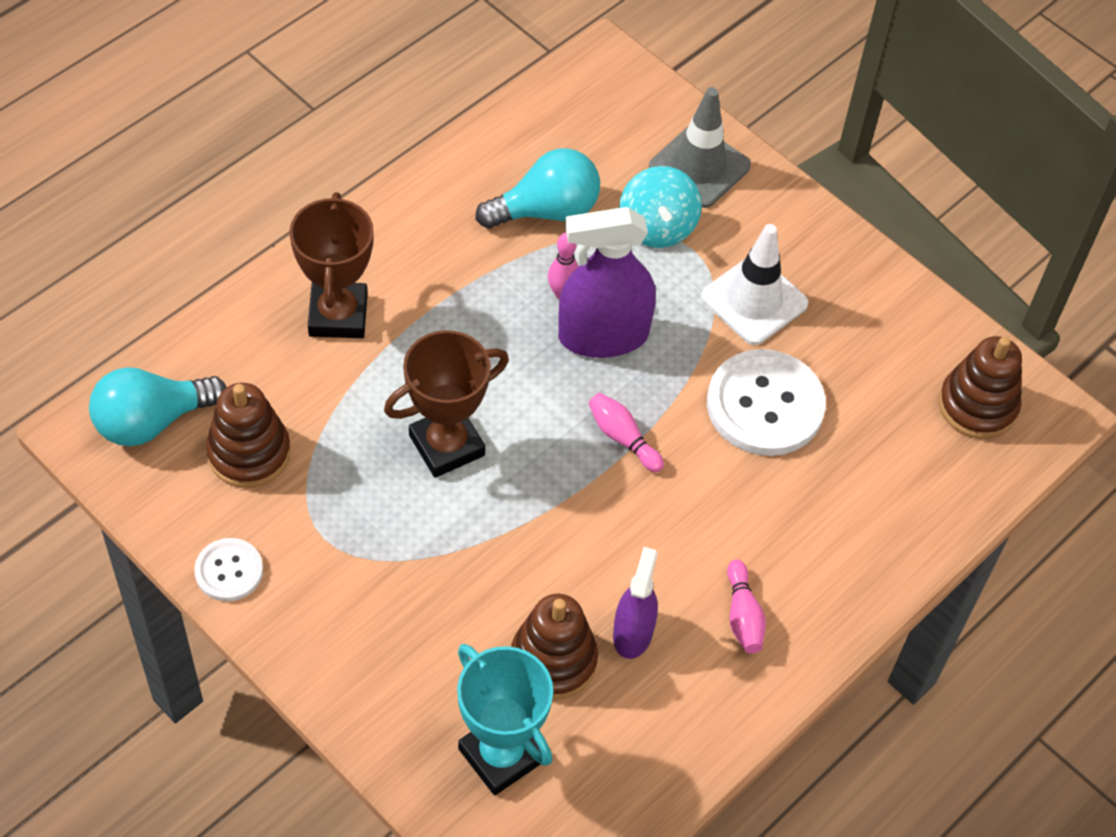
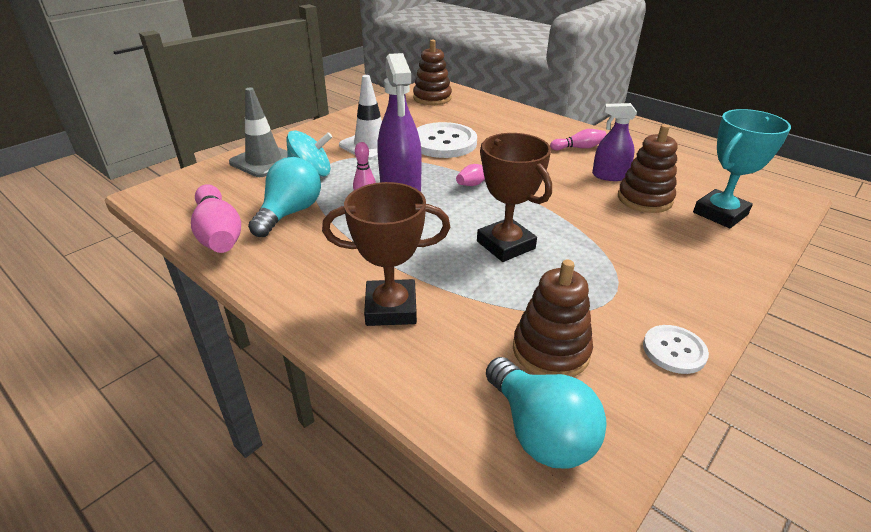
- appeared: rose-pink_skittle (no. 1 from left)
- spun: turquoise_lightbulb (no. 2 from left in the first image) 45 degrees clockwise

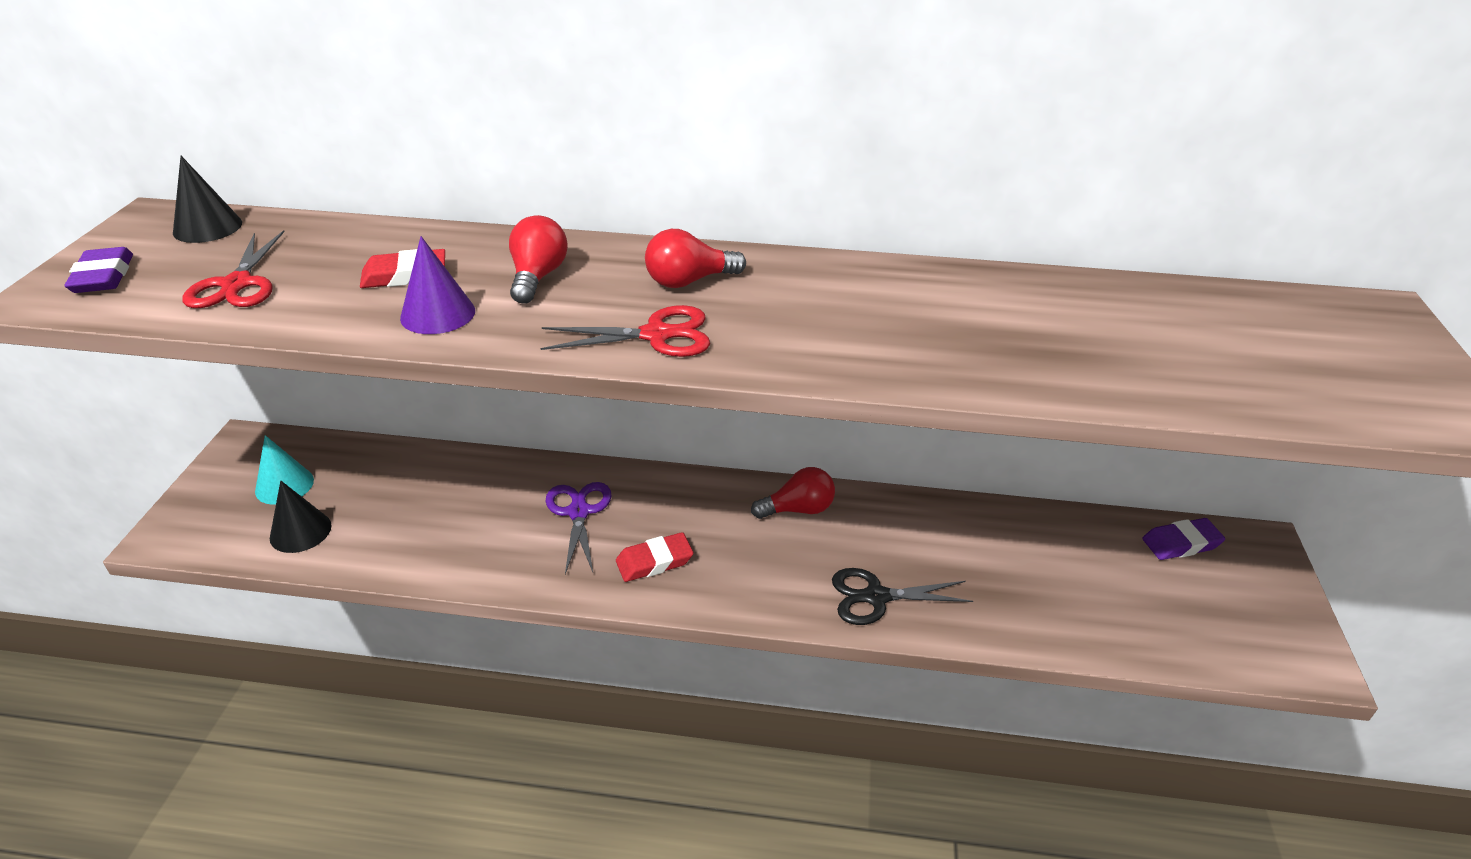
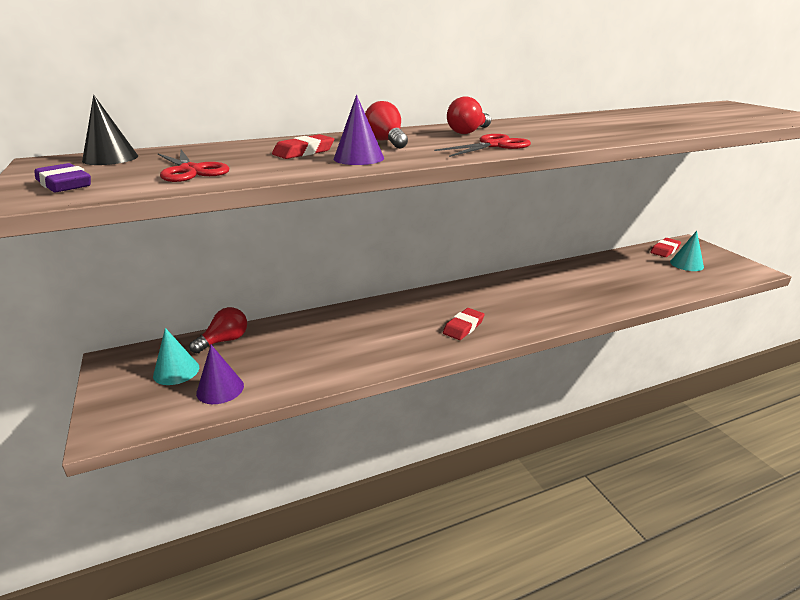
- missing: royal_purple_shears
- missing: ebony_shears
- appeared: turquoise_cone_shape (no. 2 from left)
- relocated: red_lightbulb (no. 3 from left in the first image) to red_lightbulb (no. 1 from left)
- colour: ebony_cone_shape (no. 2 from left) to royal_purple_cone_shape (no. 1 from left)
- colour: royal_purple_eraser (no. 2 from left) to red_eraser (no. 3 from left)

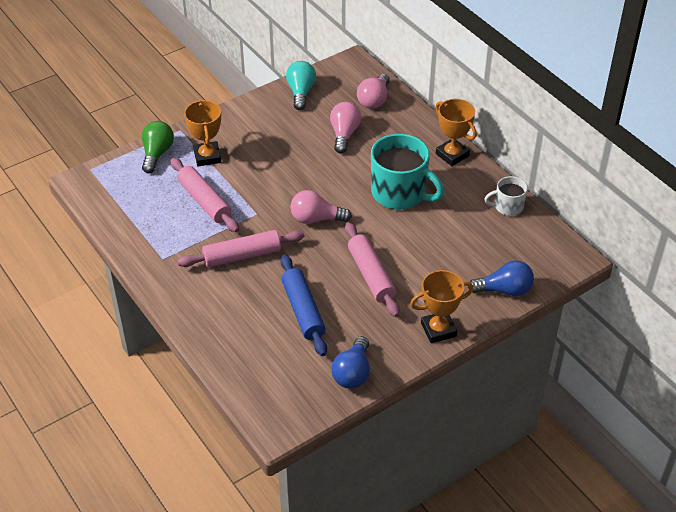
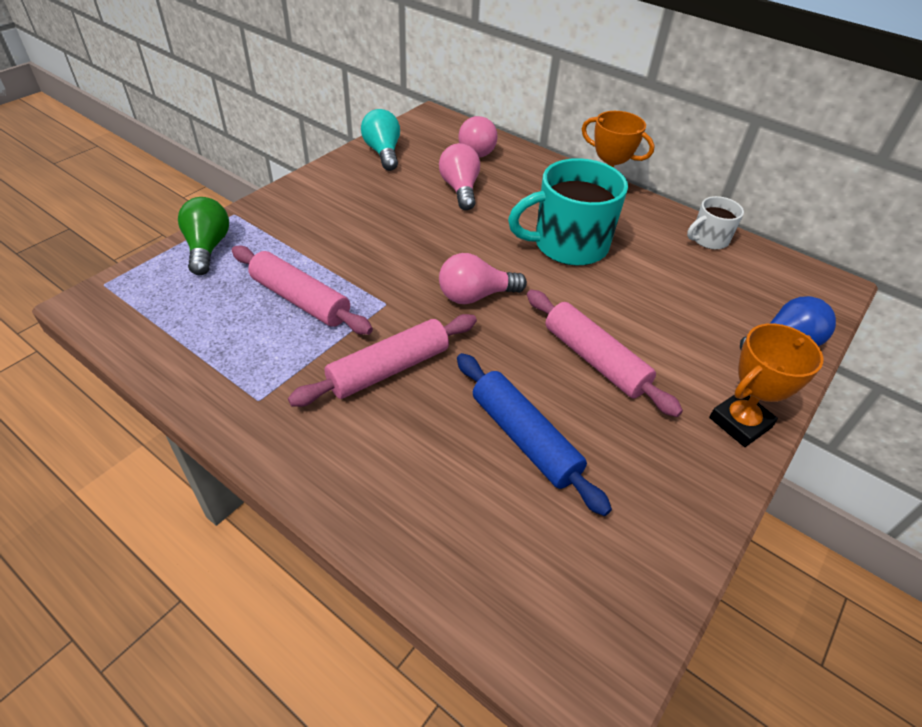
- missing: orange_trophy (no. 1 from left)
- missing: blue_lightbulb (no. 1 from left)
- spun: turquoise_mug 150 degrees clockwise

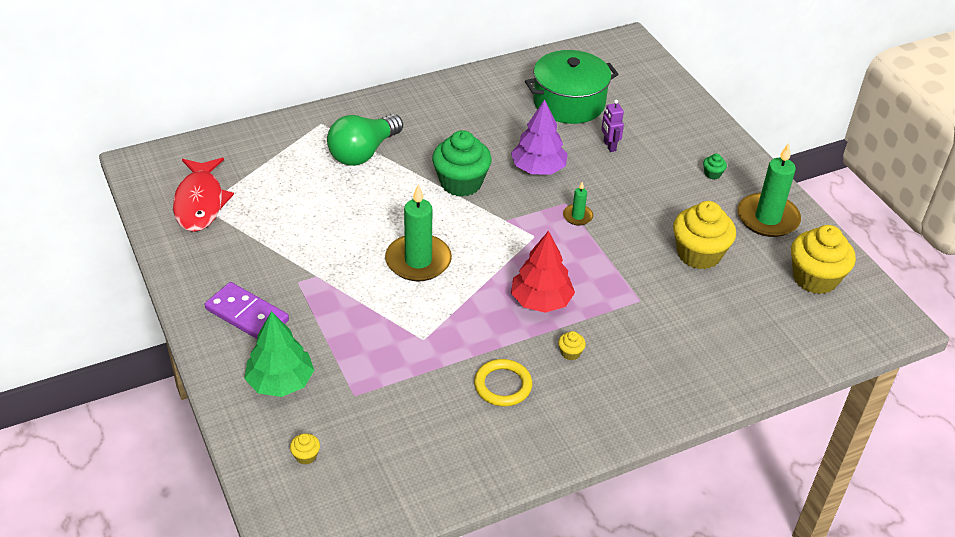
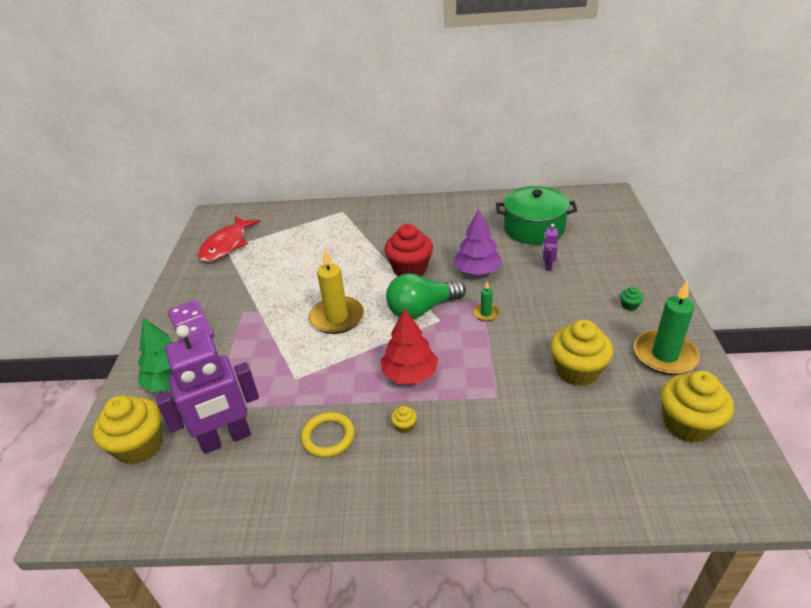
- appeared: royal_purple_robot (no. 1 from left)
- relocated: emerald_lightbulb
- colour: emerald_candle (no. 1 from left) to golden_candle
- colour: emerald_cupcake (no. 1 from left) to red_cupcake
- size: golden_cupcake (no. 1 from left) x2.46

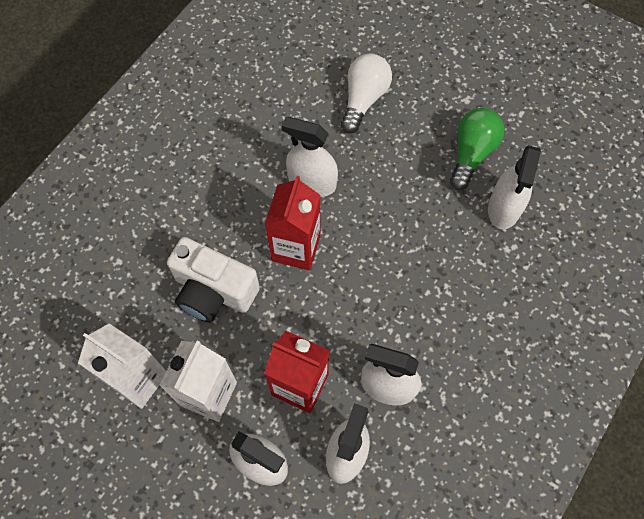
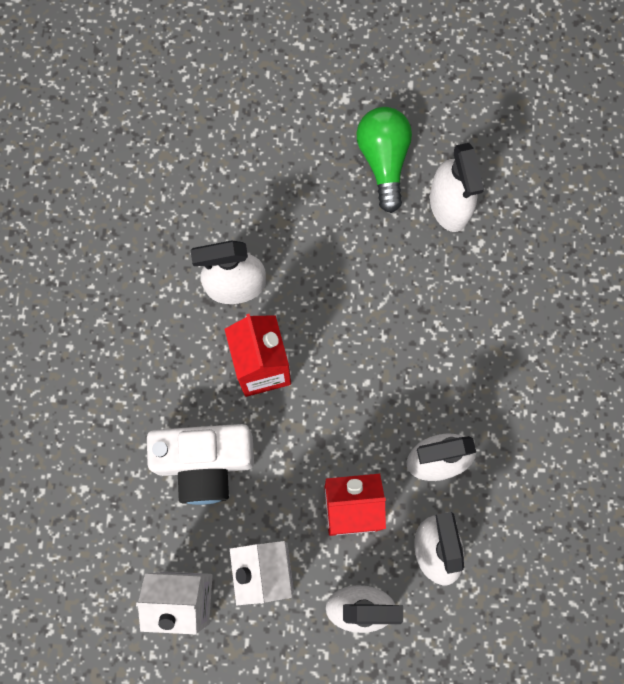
- missing: white_lightbulb

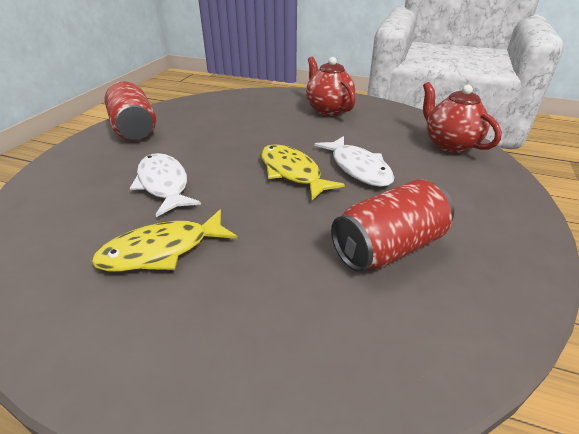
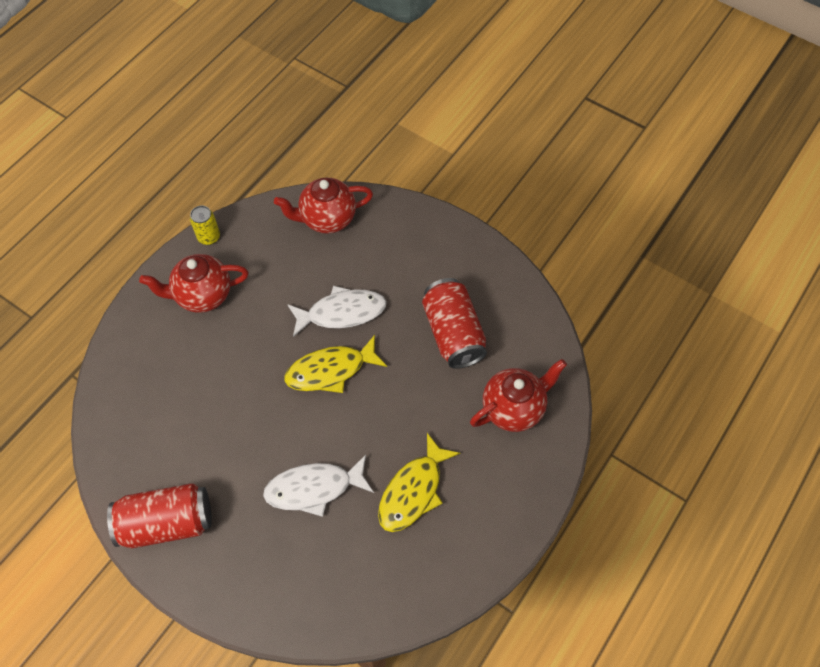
- appeared: golden_soda_can
- appeared: red_china_teapot (no. 3 from left)
- spun: golden_fish (no. 1 from left in the first image) 45 degrees clockwise

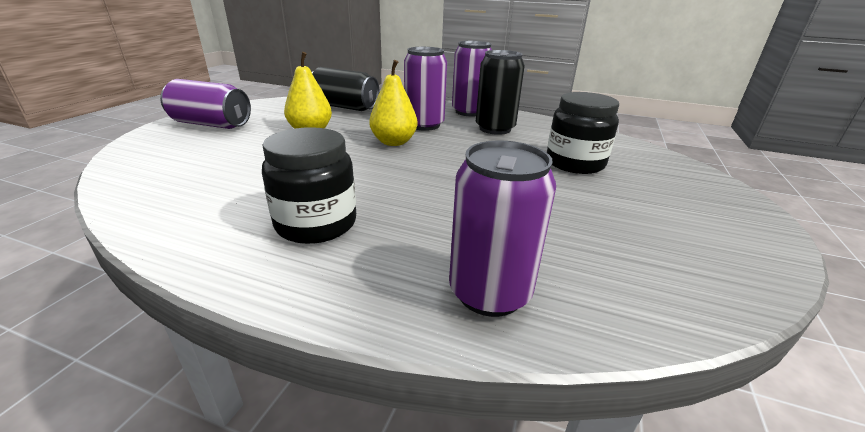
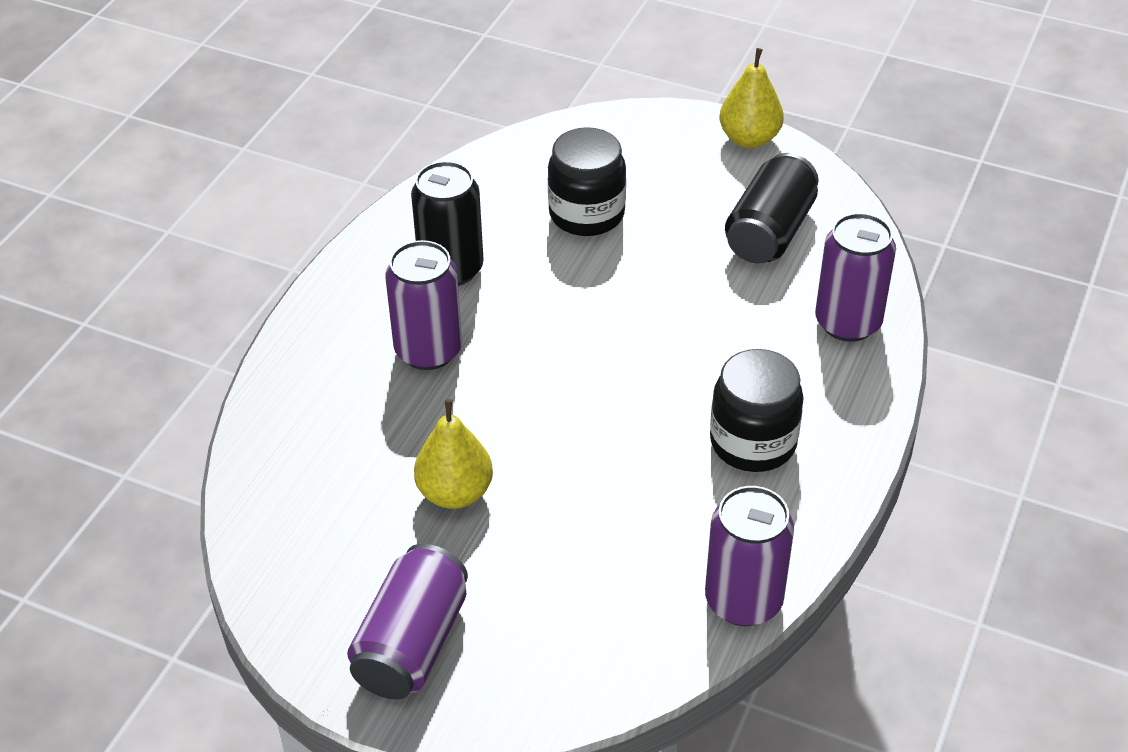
- relocated: ebony_soda_can (no. 1 from left in the first image) to ebony_soda_can (no. 2 from left)
- relocated: golden_pear_fruit (no. 2 from left)
- relocated: royal_purple_soda_can (no. 3 from left)

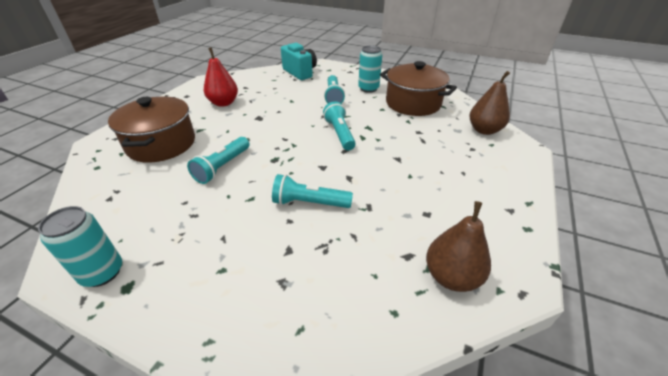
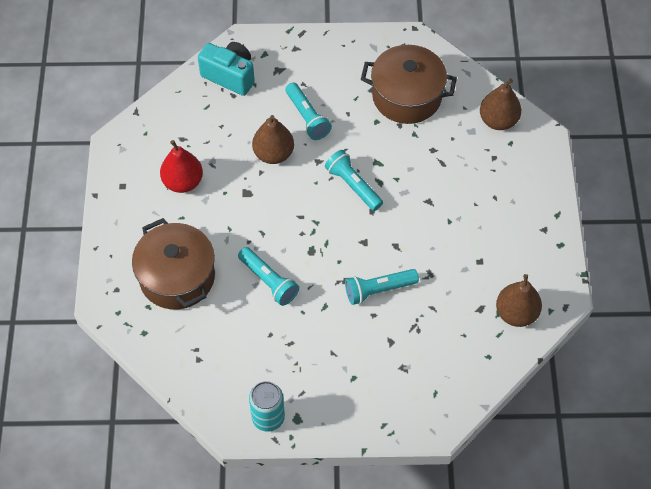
- missing: turquoise_soda_can (no. 2 from left)
- appeared: brown_pear_fruit (no. 1 from left)
- spun: turquoise_pocket_torch (no. 1 from left) 45 degrees counterclockwise

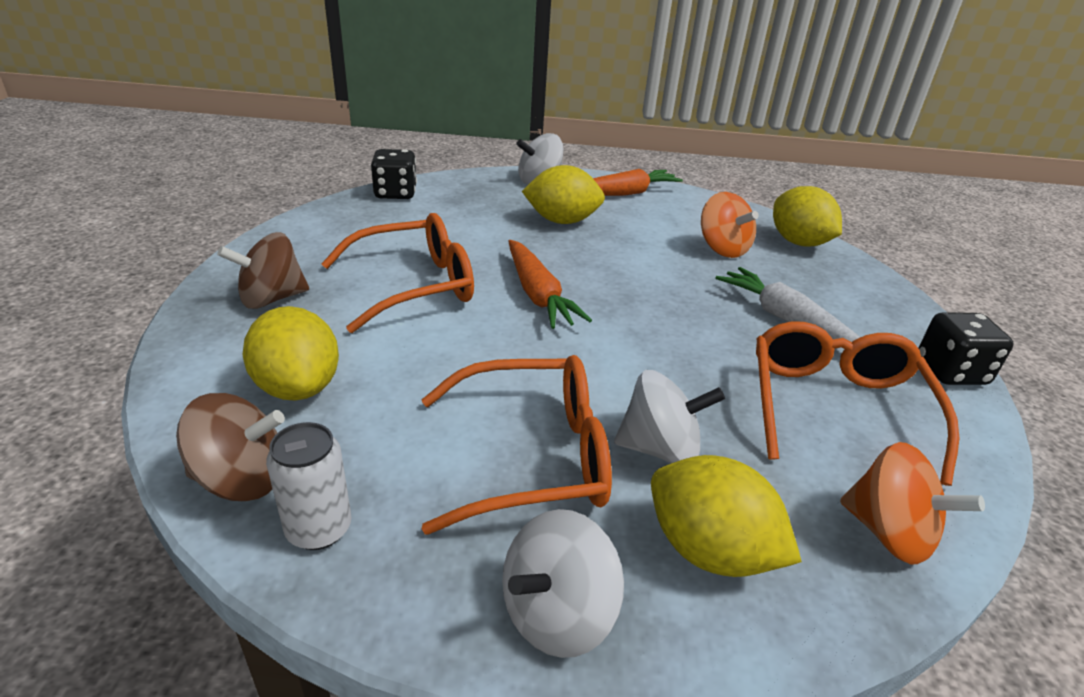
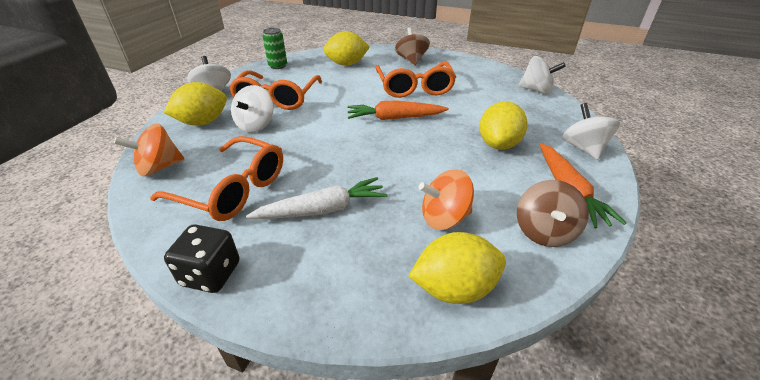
- relocated: brown_toy_top (no. 1 from left in the first image) to brown_toy_top (no. 2 from left)
- exchanged: ebony_game_die (no. 1 from left) to white_toy_top (no. 3 from left)
- colour: white_soda_can to emerald_soda_can

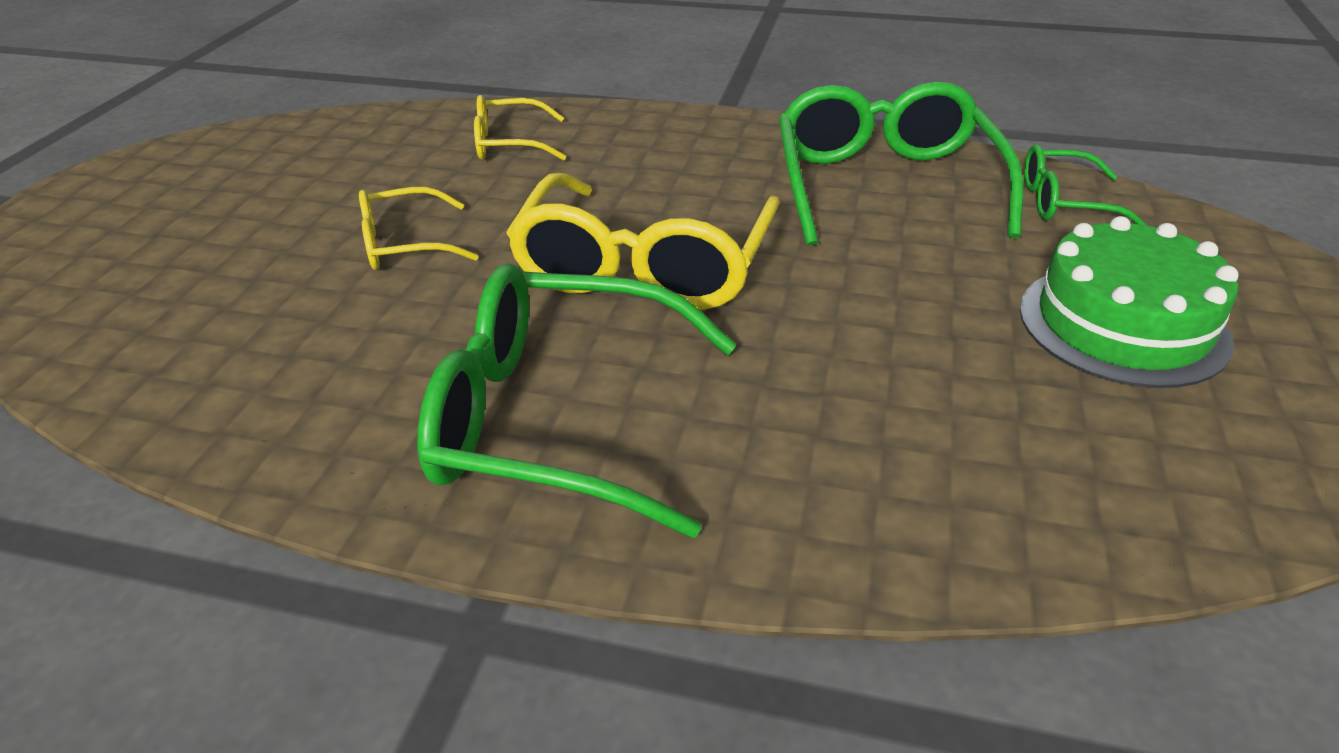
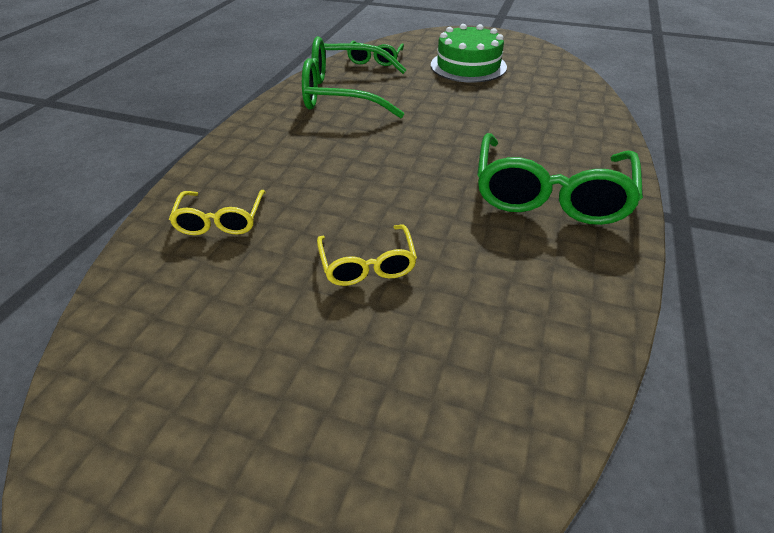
- missing: golden_eyeglasses (no. 3 from left)

